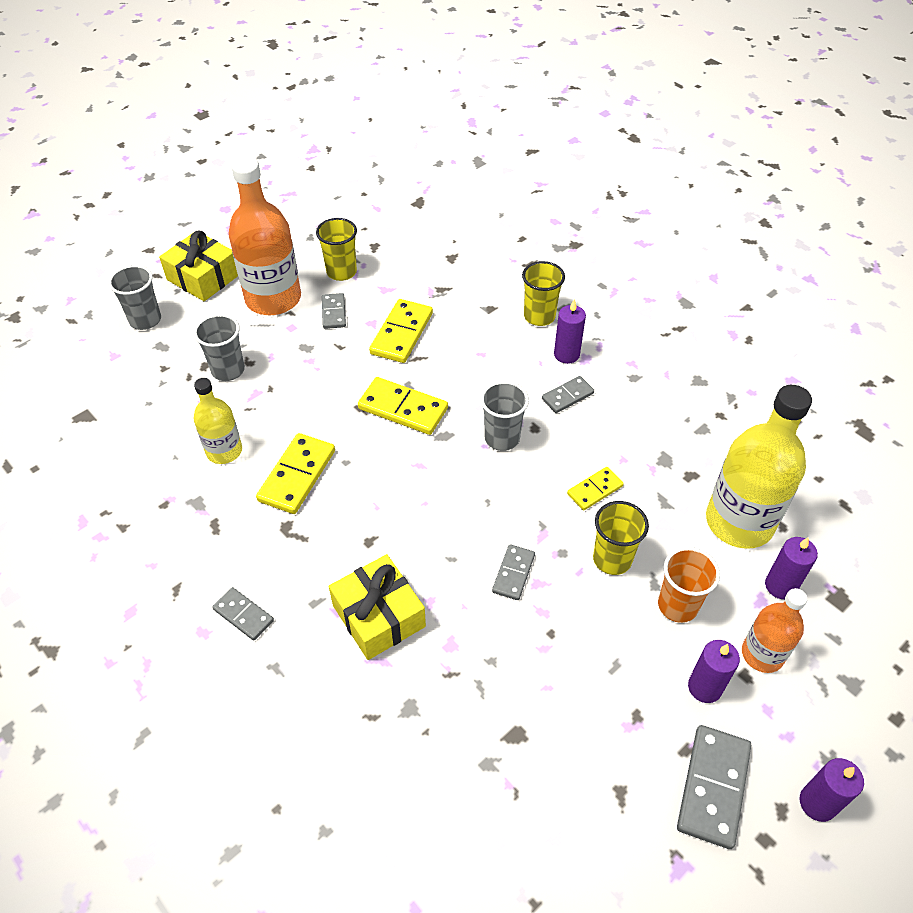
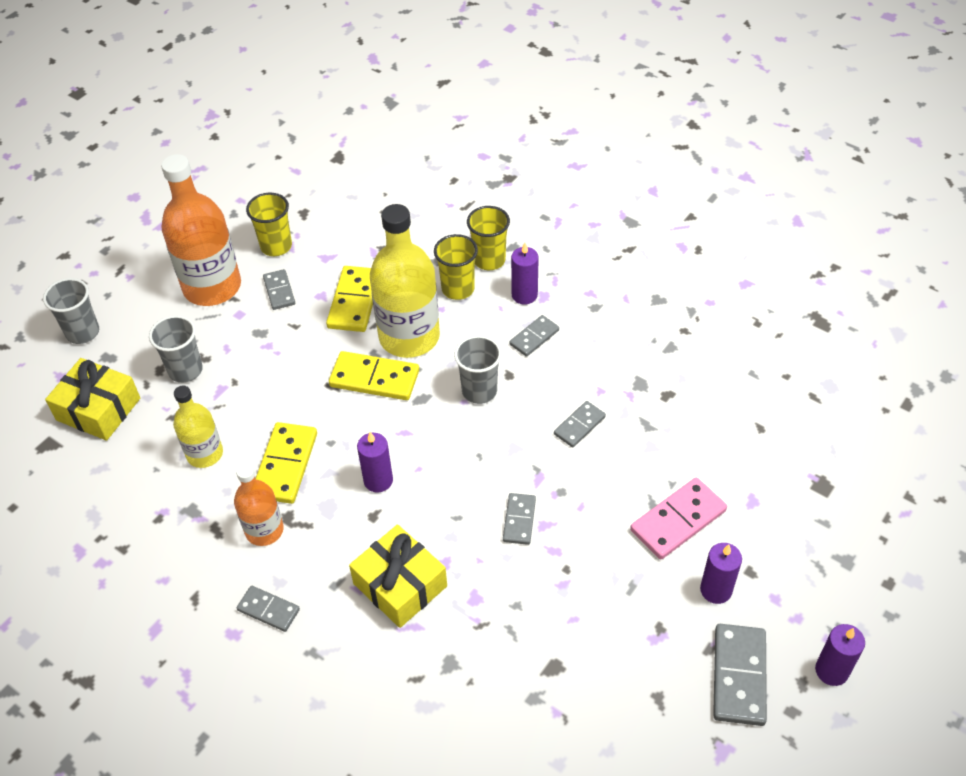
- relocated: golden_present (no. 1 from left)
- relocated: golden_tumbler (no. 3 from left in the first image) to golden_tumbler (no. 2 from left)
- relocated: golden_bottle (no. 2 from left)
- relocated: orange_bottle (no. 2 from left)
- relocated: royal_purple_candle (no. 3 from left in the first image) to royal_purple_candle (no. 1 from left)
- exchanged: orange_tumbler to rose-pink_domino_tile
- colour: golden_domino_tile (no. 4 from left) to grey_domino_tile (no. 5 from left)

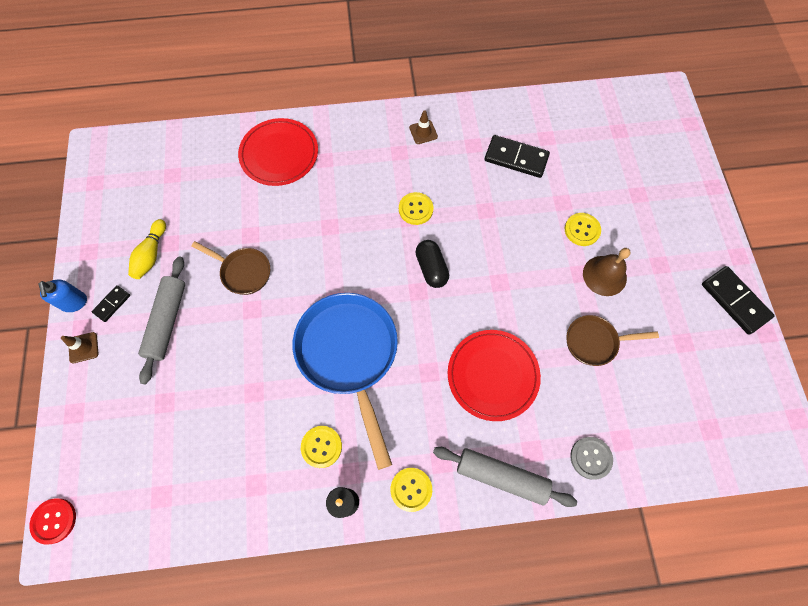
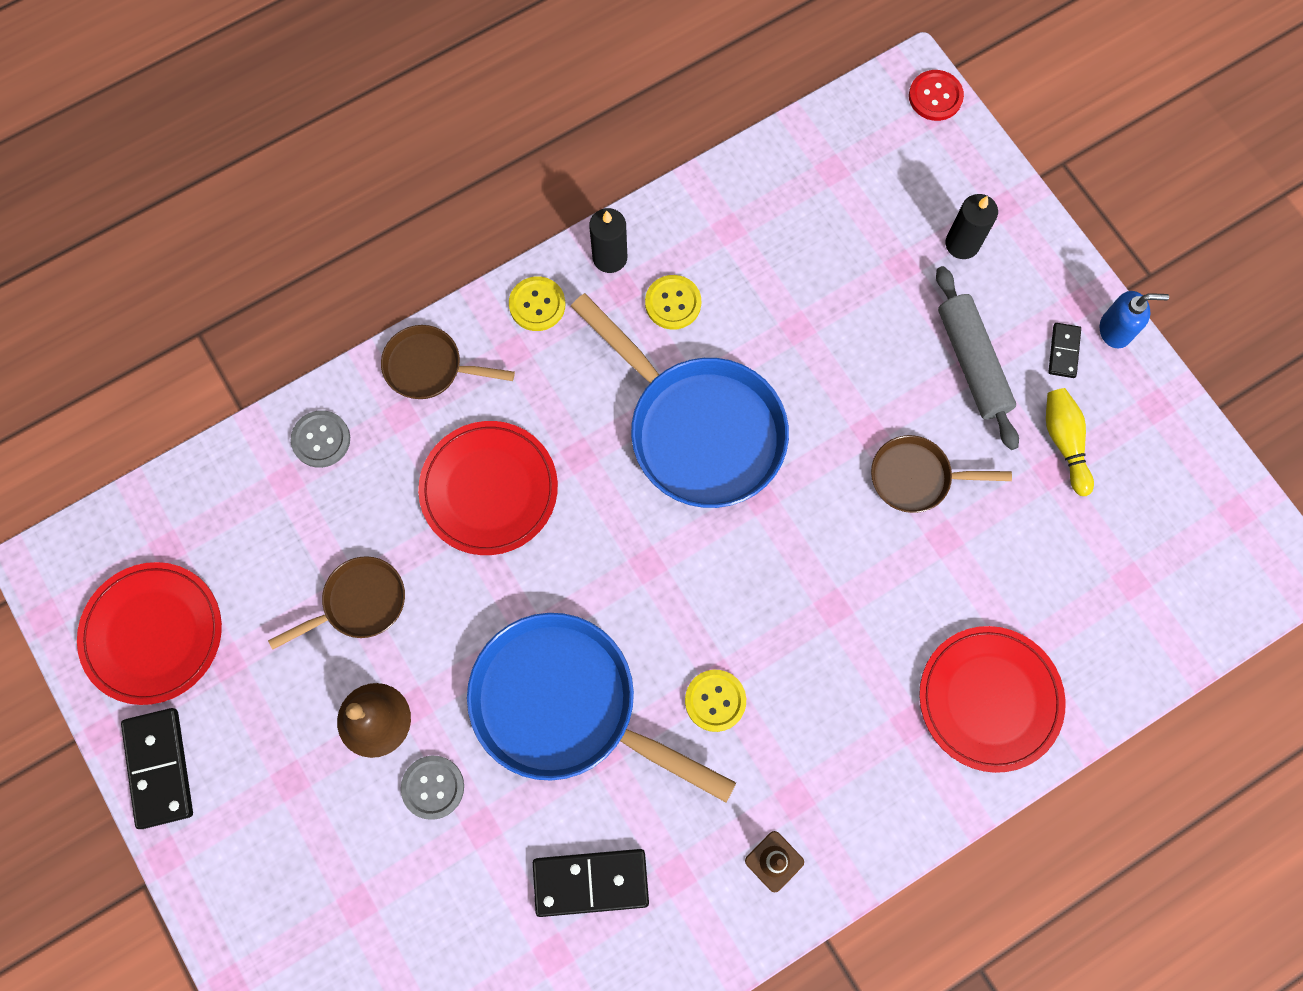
- missing: brown_traffic_cone (no. 1 from left)
- missing: ebony_pill
- appeared: red_dinner_plate (no. 1 from left)
- appeared: blue_pan (no. 1 from left)
- appeared: ebony_candle (no. 2 from left)
- exchanged: grey_dough_roller (no. 2 from left) to brown_pan (no. 2 from left)
- colour: golden_sewing_button (no. 4 from left) to grey_sewing_button (no. 2 from left)
- spun: blue_pump_bottle 135 degrees clockwise
- spun: ebony_domino_tile (no. 3 from left in the first image) 45 degrees clockwise

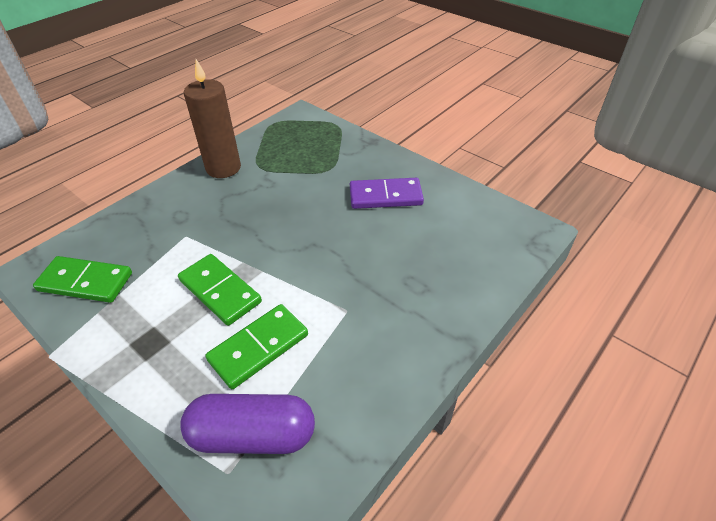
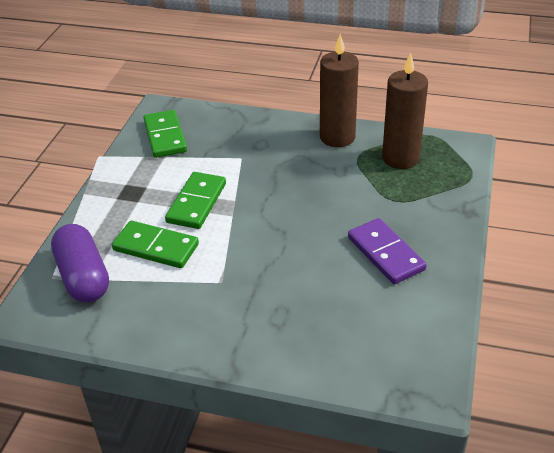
- appeared: brown_candle (no. 2 from left)

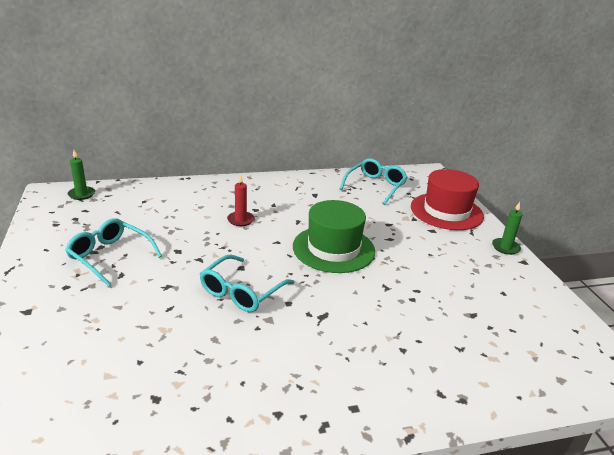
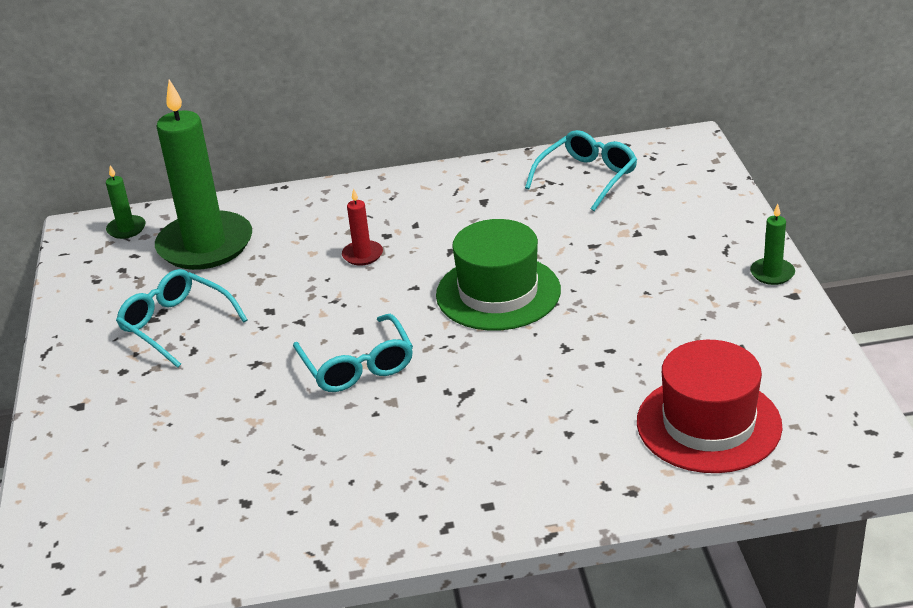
- appeared: emerald_candle (no. 2 from left)
- relocated: red_top_hat
- spun: turquoise_eyeglasses (no. 2 from left) 60 degrees counterclockwise

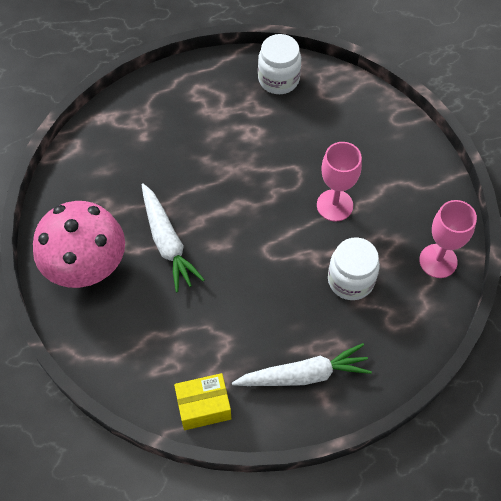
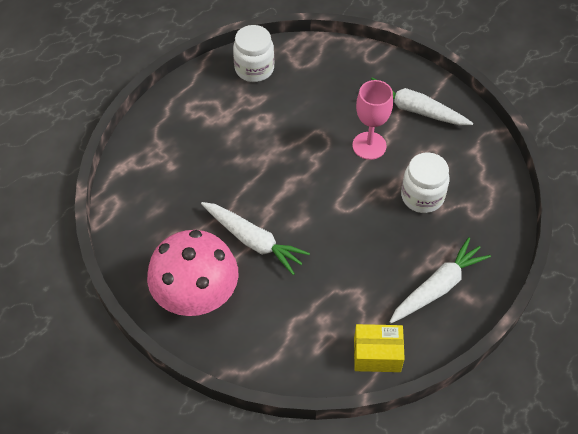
- missing: rose-pink_wine_glass (no. 2 from left)
- appeared: white_carrot (no. 2 from left)
- spun: golden_package 45 degrees clockwise

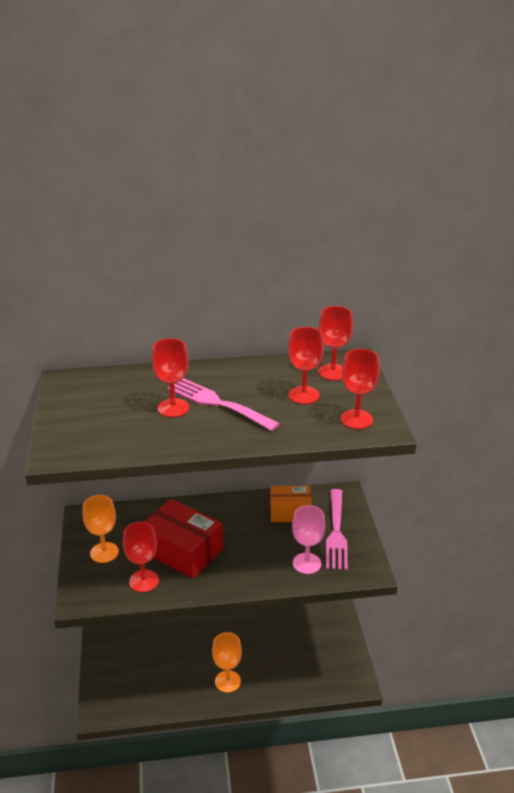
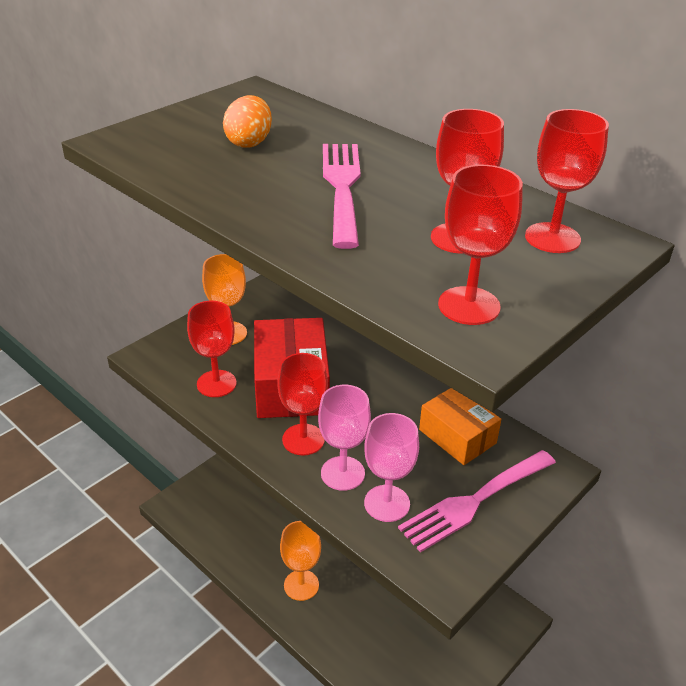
- appeared: orange_toy_egg
- appeared: rose-pink_wine_glass (no. 1 from left)
- relocated: red_wine_glass (no. 2 from left)

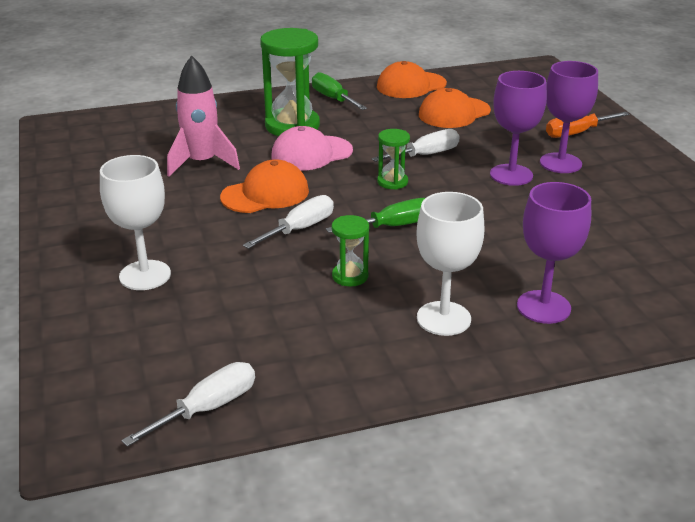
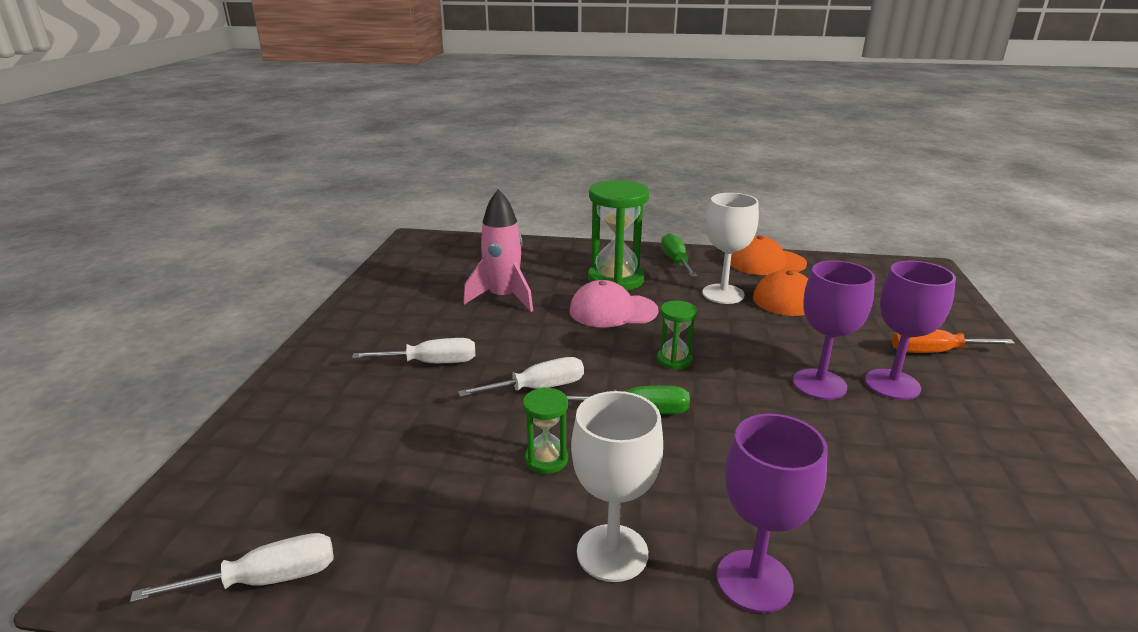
- missing: orange_cap (no. 1 from left)
- relocated: white_wine_glass (no. 1 from left in the first image) to white_wine_glass (no. 2 from left)
- relocated: white_hand_screwdriver (no. 3 from left in the first image) to white_hand_screwdriver (no. 2 from left)

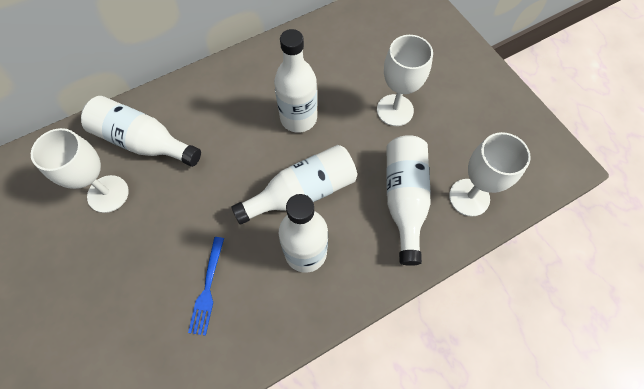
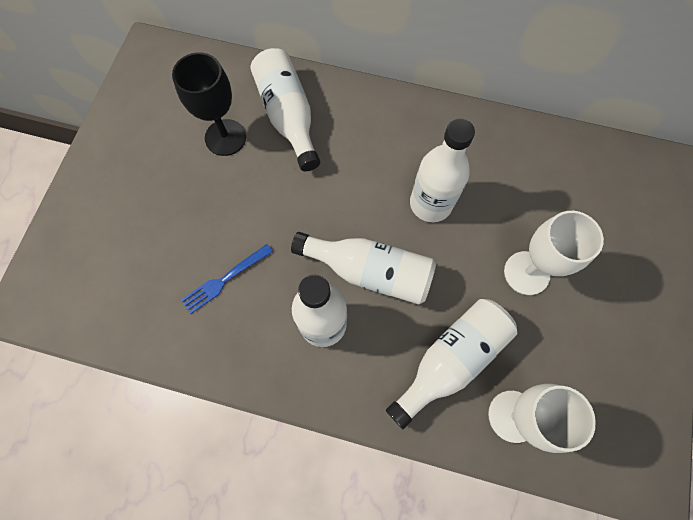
- colour: white_wine_glass (no. 1 from left) to ebony_wine_glass

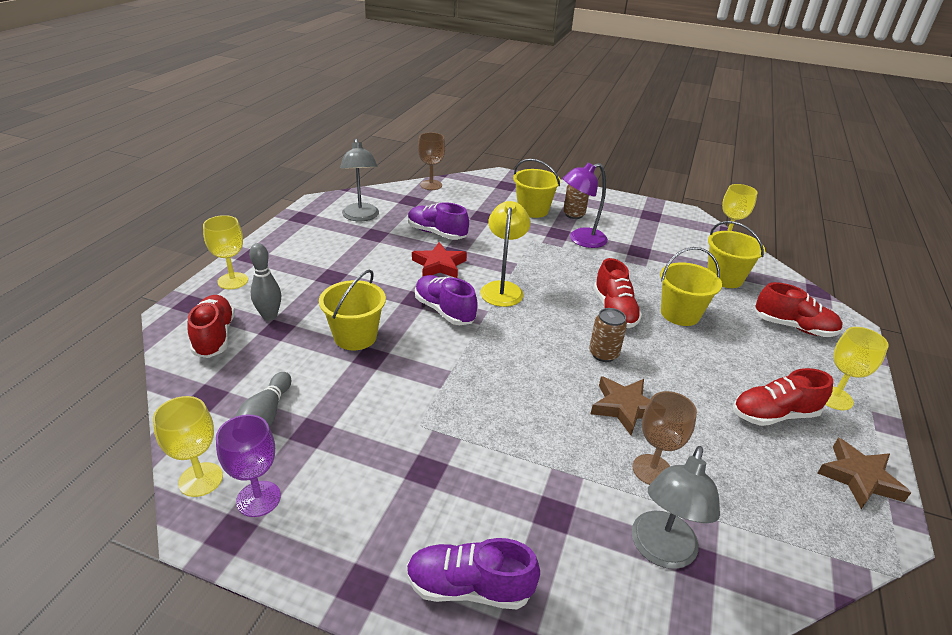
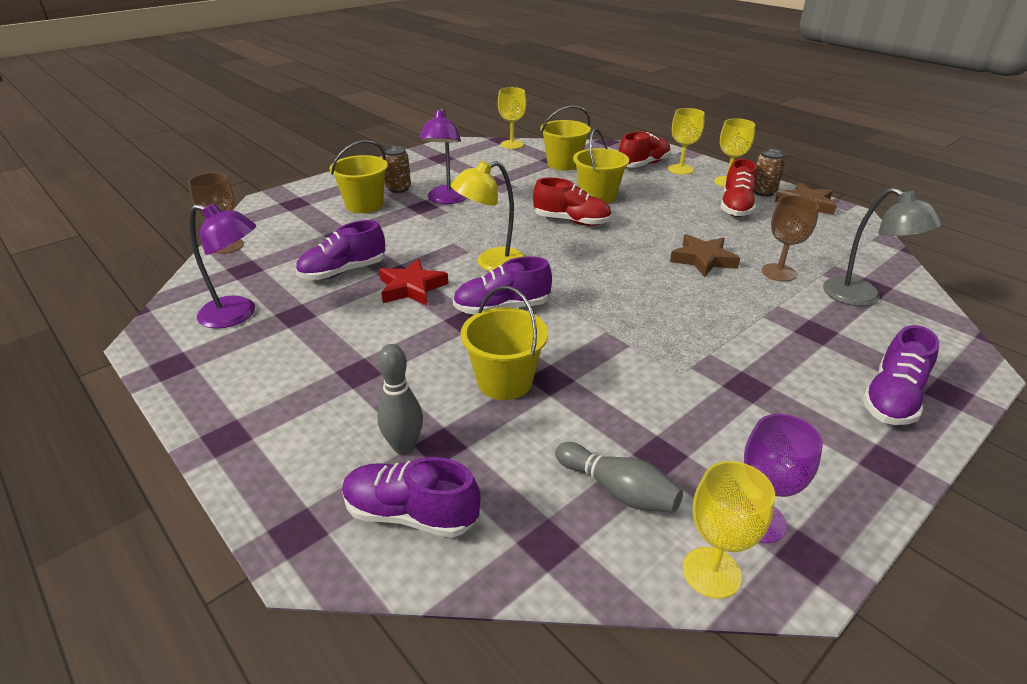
- relocated: golden_wine_glass (no. 2 from left)
- relocated: brown_soda_can (no. 2 from left)
- colour: red_lace-up_shoe (no. 1 from left) to royal_purple_lace-up_shoe (no. 2 from left)
- colour: grey_reading_lamp (no. 1 from left) to royal_purple_reading_lamp (no. 1 from left)
- spun: golden_reading_lamp 60 degrees counterclockwise

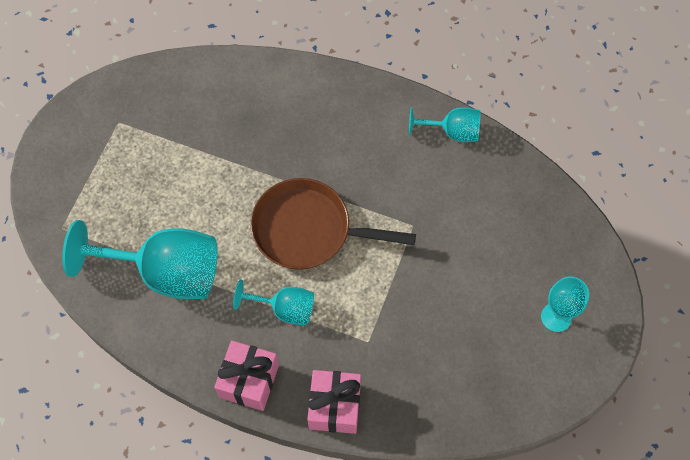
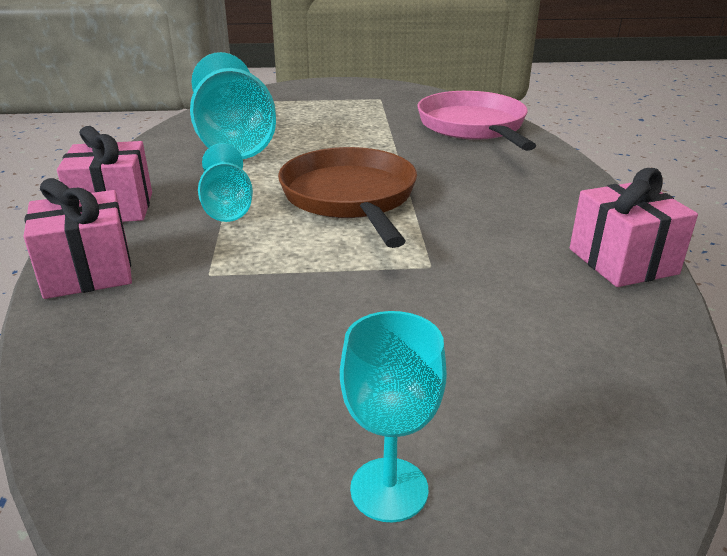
- appeared: rose-pink_pan
- exchanged: turquoise_wine_glass (no. 3 from left) to rose-pink_present (no. 3 from left)

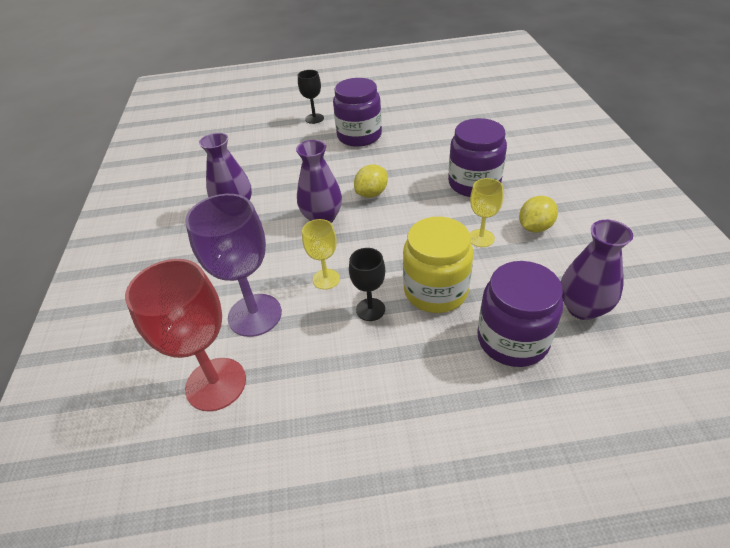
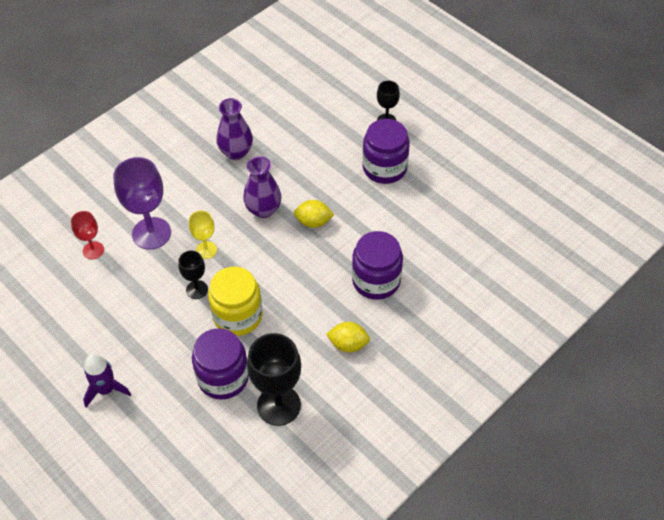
- missing: golden_wine_glass (no. 2 from left)
- appeared: royal_purple_toy_rocket
- exchanged: royal_purple_vase (no. 3 from left) to ebony_wine_glass (no. 2 from left)
- size: red_wine_glass x0.54

